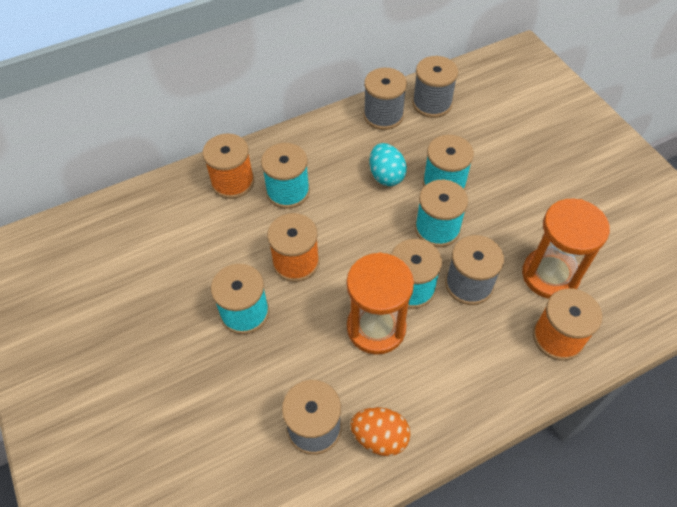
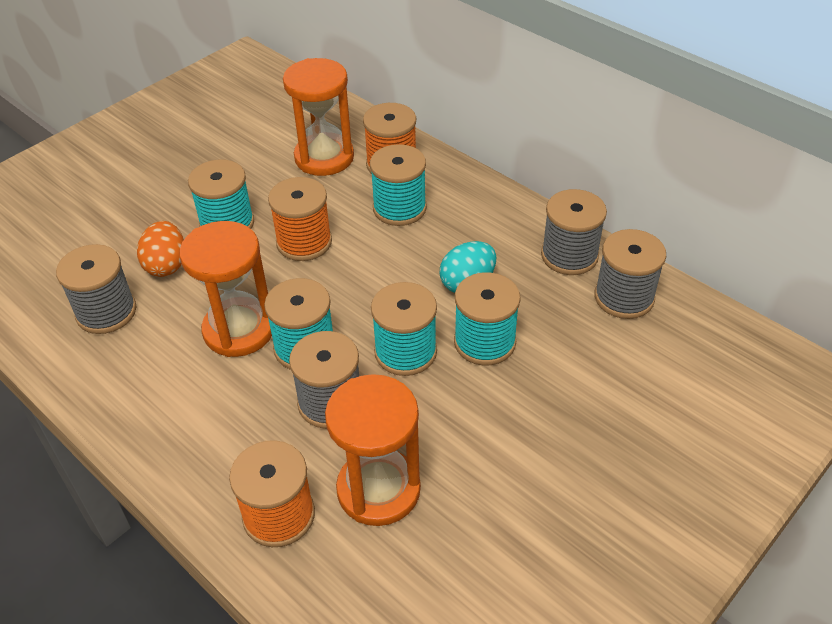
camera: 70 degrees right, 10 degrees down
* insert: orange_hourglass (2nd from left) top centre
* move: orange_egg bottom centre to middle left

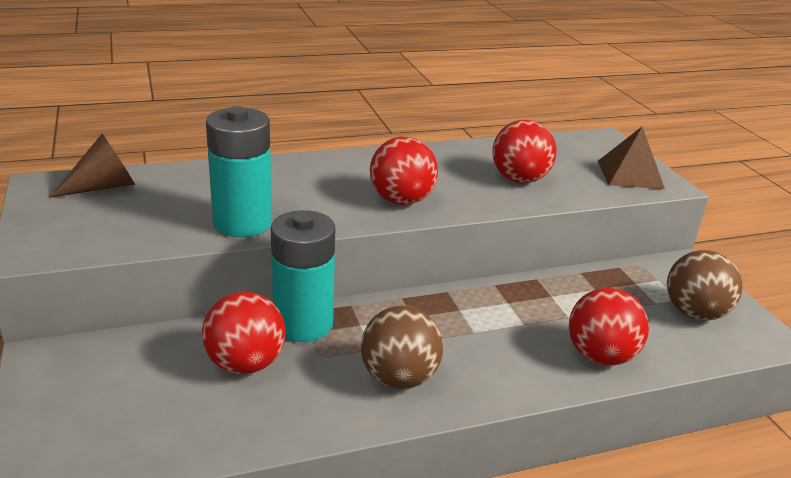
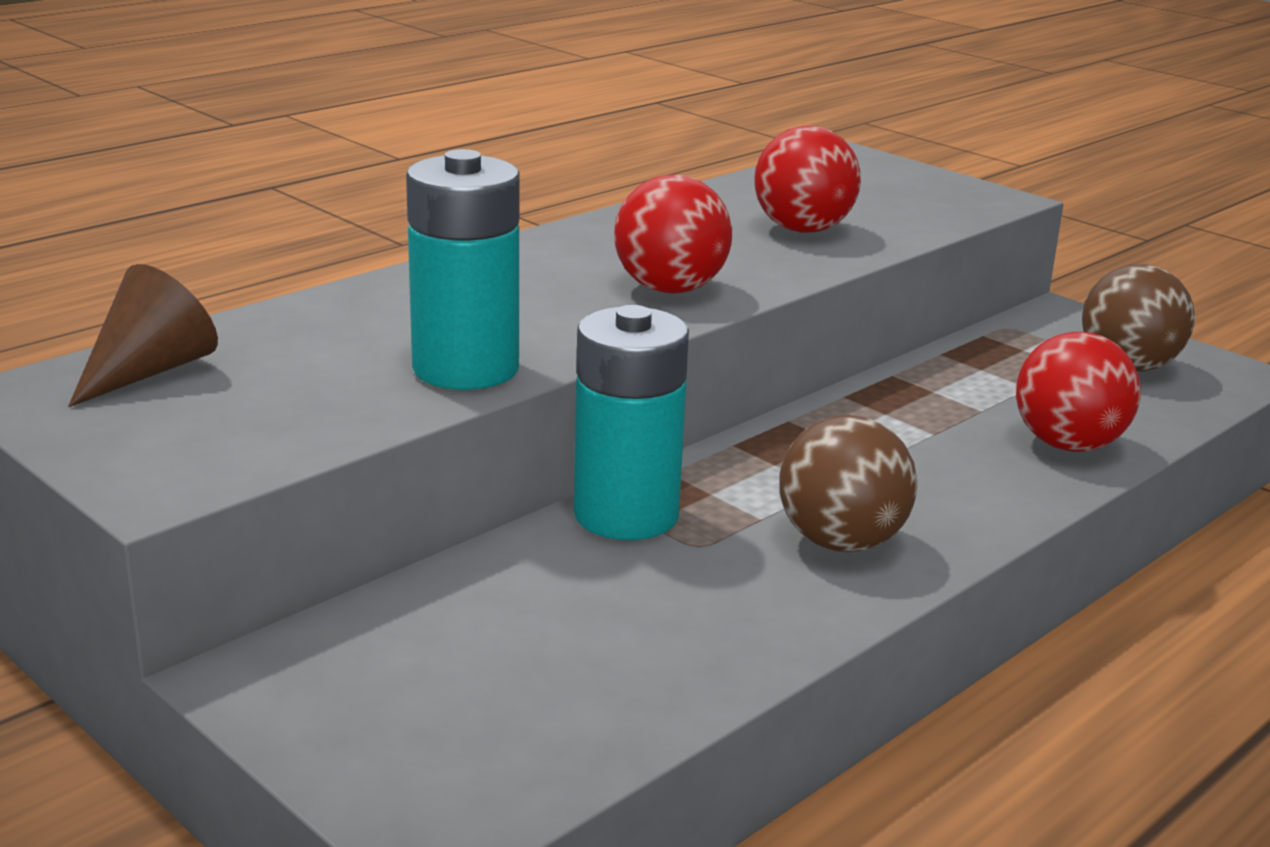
camera: 25 degrees left, 5 degrees down
* delete: red_ball (1st from left) bottom left
* delete: brown_pyramid top right

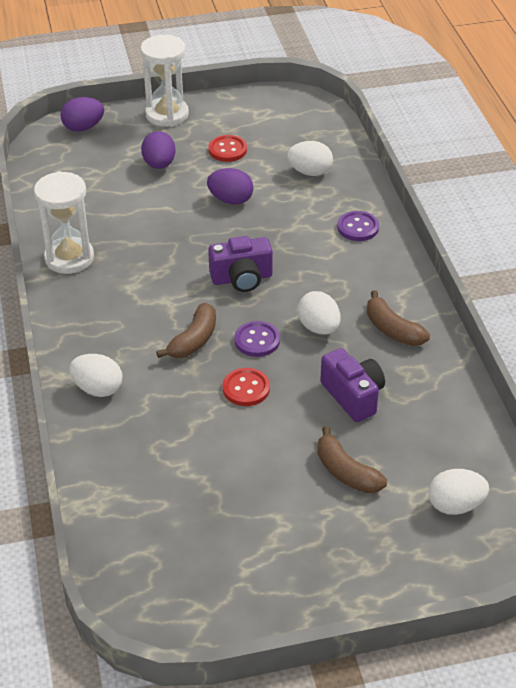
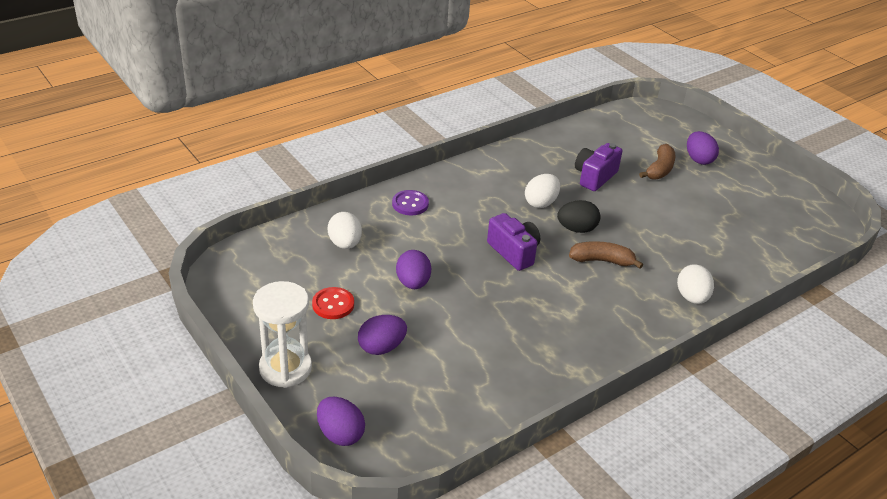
camera: 115 degrees left, 5 degrees down
* delete: white_hourglass (1st from left) top left
* delete: red_button (2nd from left) centre
* delete: brown_banana (3rd from left) middle right
* delete: white_egg (4th from left) bottom right
* insert: purple_egg (4th from left) top right
* replace: purple_button (1st from left) centre to black_egg centre

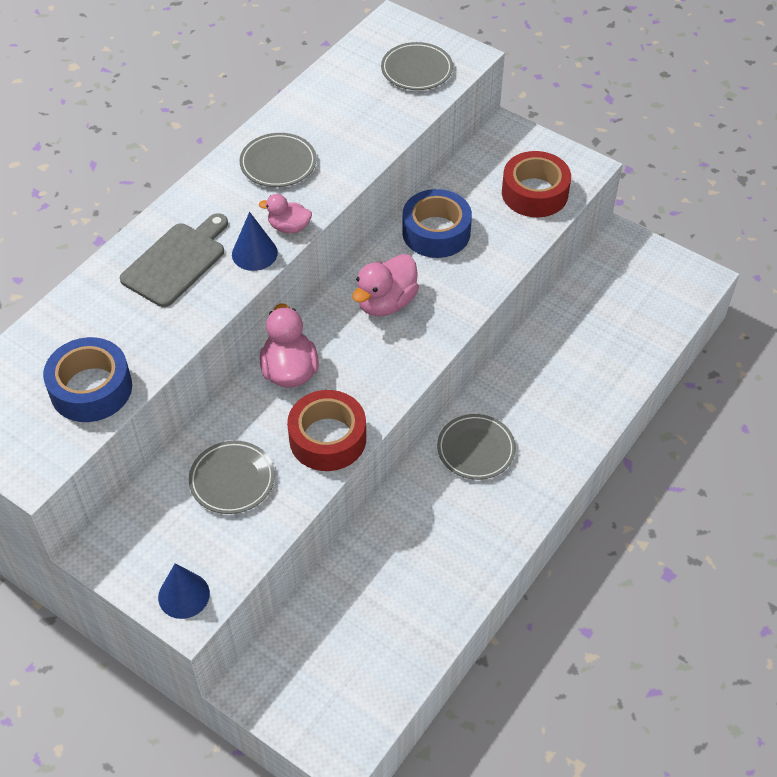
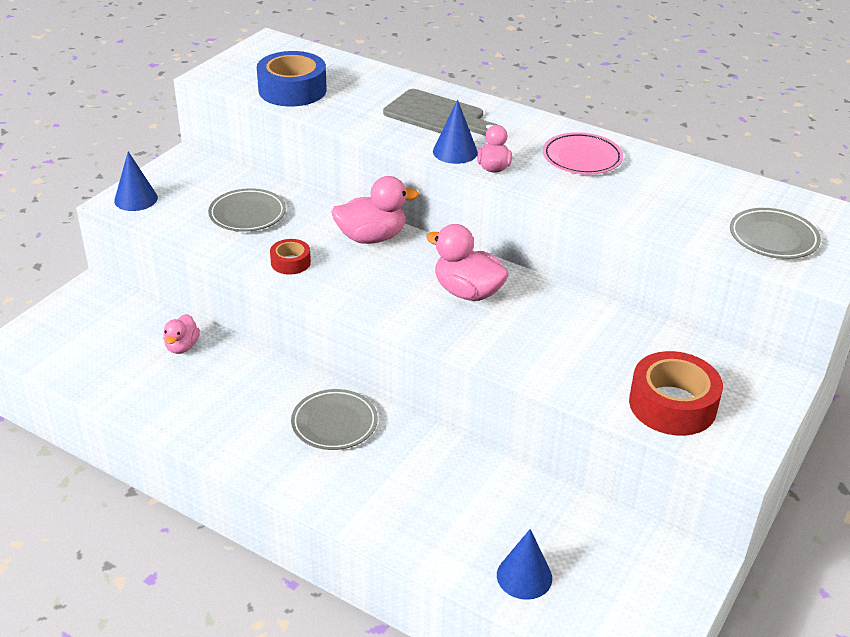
camera: 85 degrees right, 15 degrees down
* delete: blue_tape (2nd from left) top centre
* insert: pink_duck (1st from left) middle left
* insert: blue_cone (3rd from left) bottom centre
* recolor: grey_plate (2nd from left) top centre to pink_plate top right
* resize: red_tape (1st from left) centre = centre x0.53

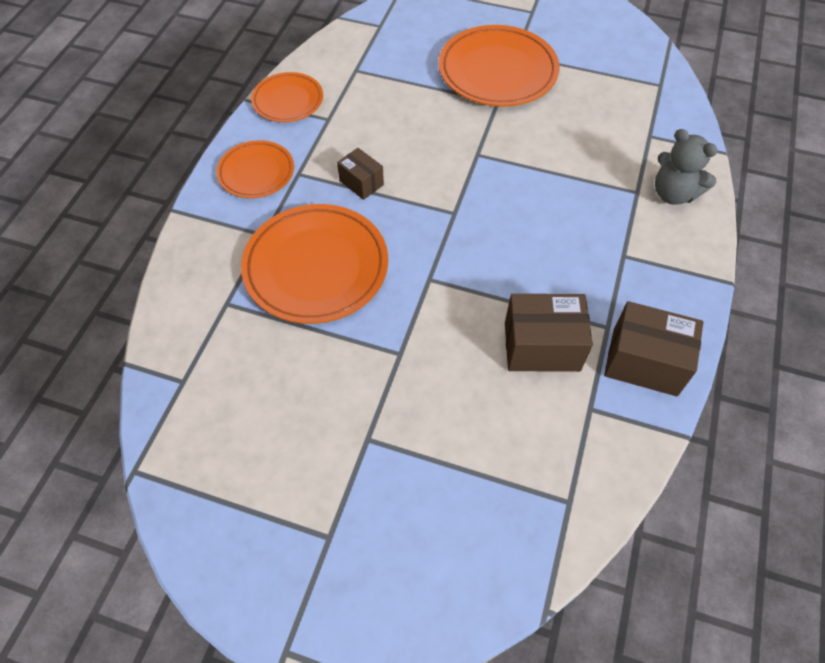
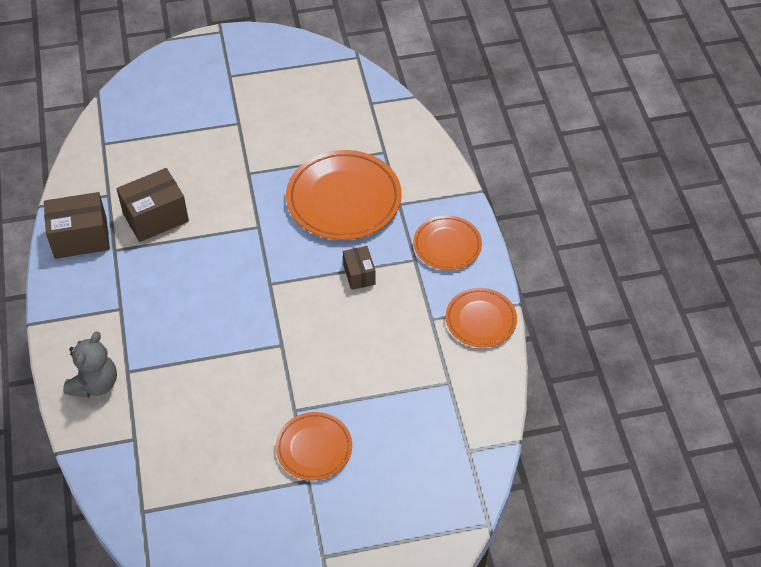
camera: 150 degrees right, 5 degrees down
* rotate: brown_box (1st from left in the first image) top centre = centre 60 degrees clockwise
* rotate: grey_teddy_bear top right = middle left 105 degrees clockwise
* resize: orange_plate (4th from left in the first image) top centre = bottom centre x0.58

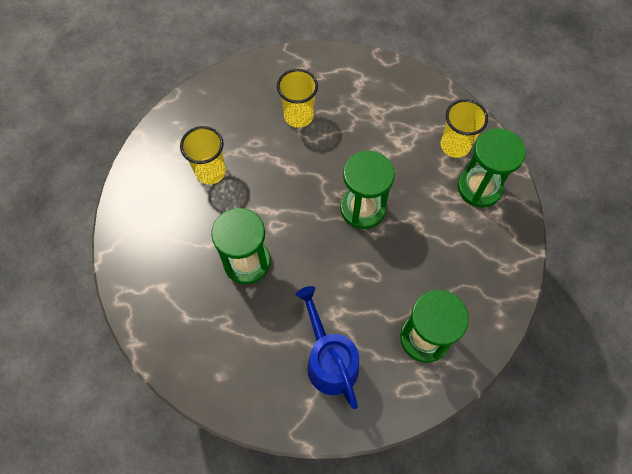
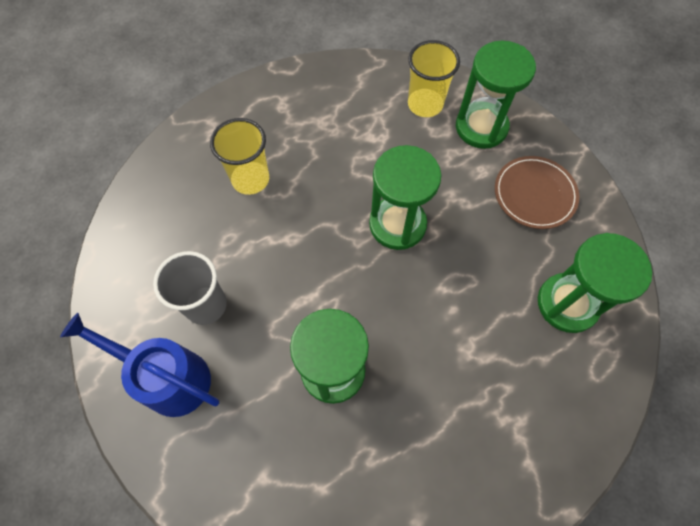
camera: 40 degrees left, 0 degrees up
* insert: brown_plate middle right
* move: blue_watering_can bottom centre to bottom left
* recolor: yellow_cup (1st from left) top left to grey_cup middle left

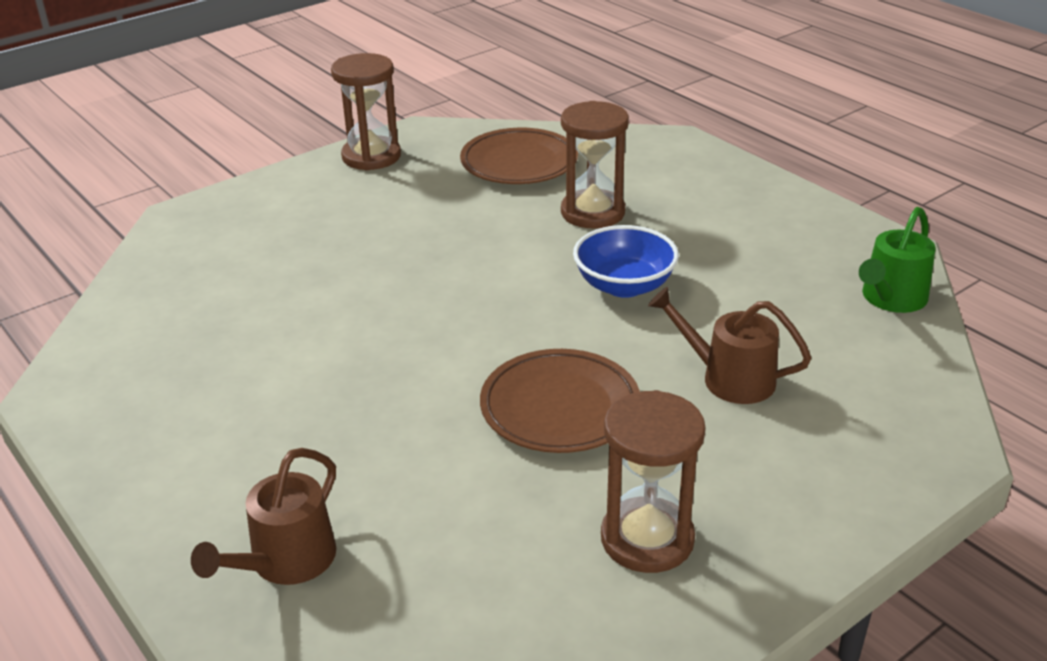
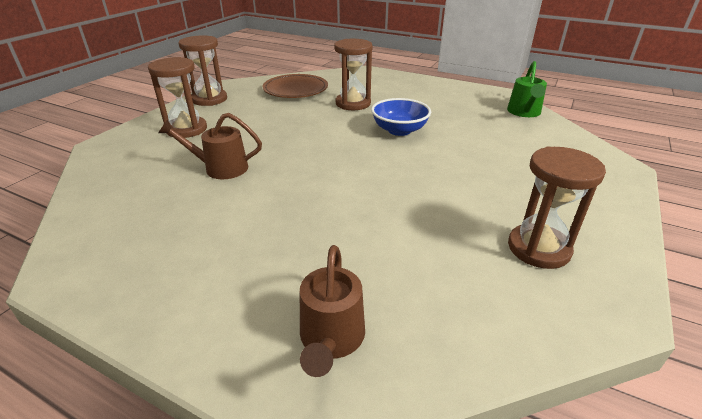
camera: 25 degrees left, 0 degrees up
* delete: brown_plate (2nd from left) centre
* insert: brown_hourglass (1st from left) top left
* move: brown_watering_can (2nd from left in the first image) middle right to brown_watering_can (1st from left) middle left

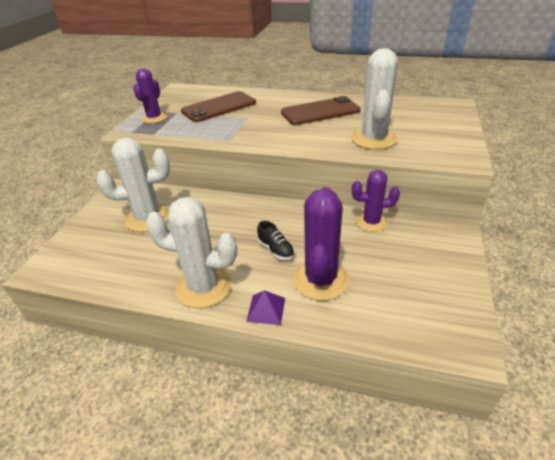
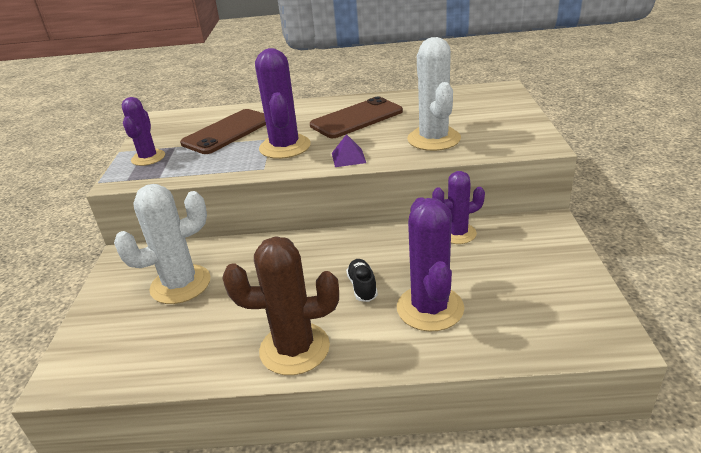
camera: 15 degrees left, 5 degrees down
* insert: purple_cactus (2nd from left) top centre
* move: purple_pyramid bottom centre to top centre
* recolor: white_cactus (2nd from left) centre to brown_cactus bottom centre
* rotate: black_shoe centre = centre 135 degrees counterclockwise

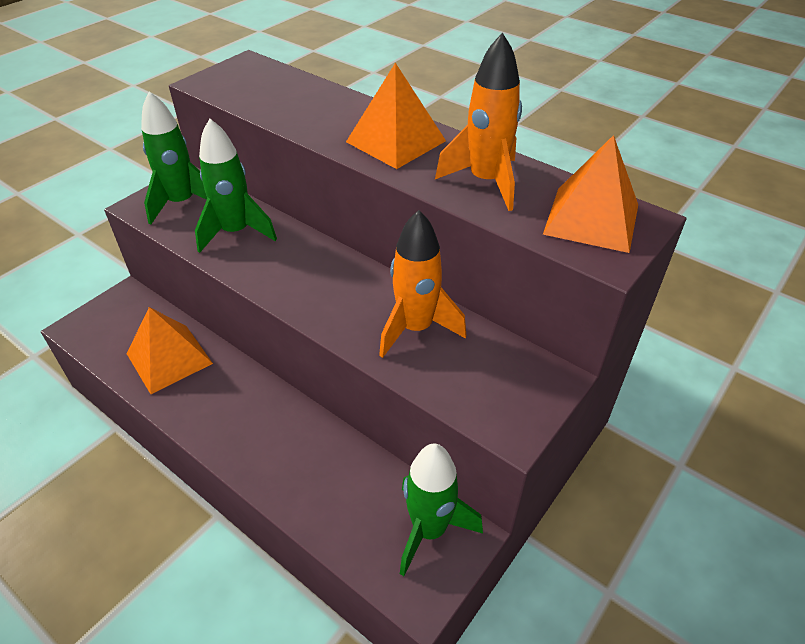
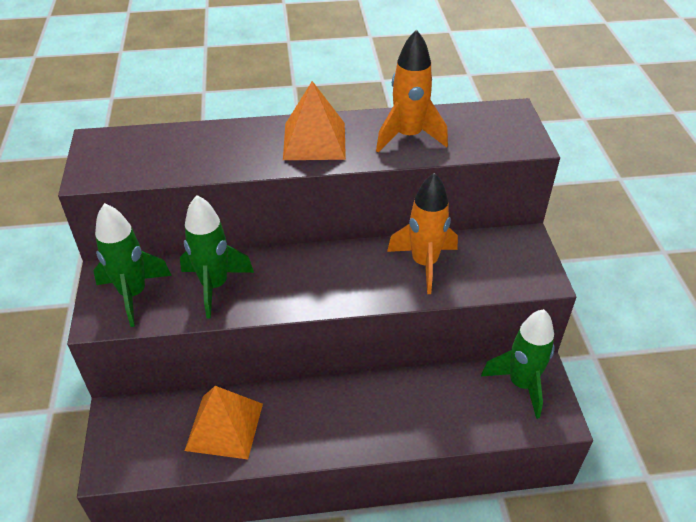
camera: 45 degrees left, 0 degrees up
* delete: orange_pyramid (3rd from left) top right

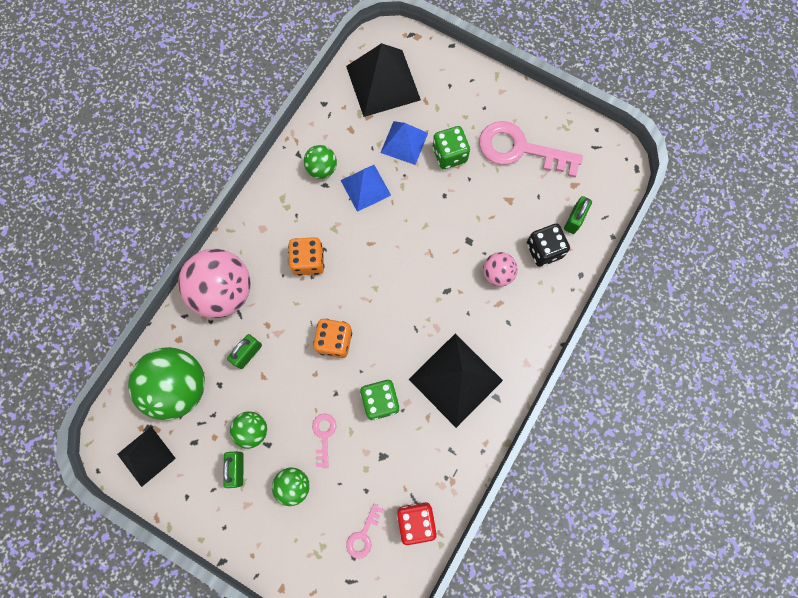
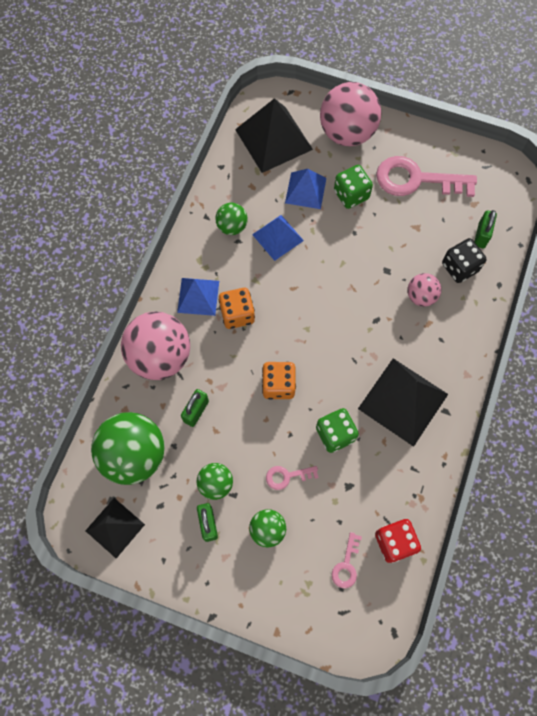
camera: 10 degrees left, 5 degrees down
* insert: blue_pyramid (1st from left) centre
* insert: pink_ball (2nd from left) top centre
* rotate: pink_key (1st from left) bottom centre = bottom centre 90 degrees counterclockwise

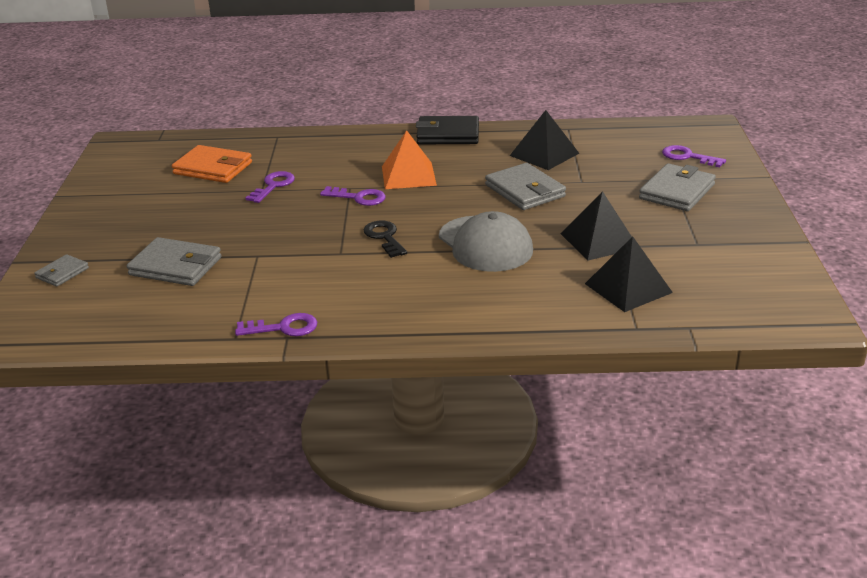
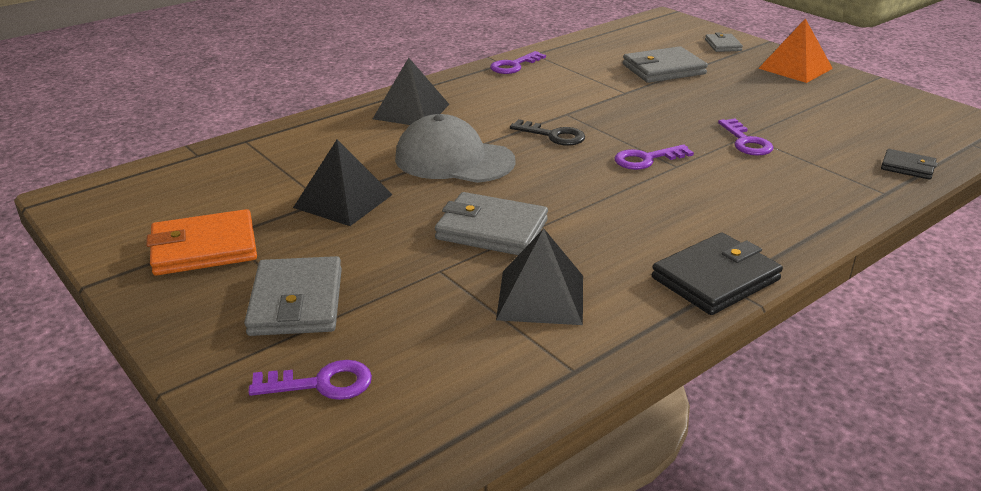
camera: 140 degrees right, 0 degrees up
* insert: black_wallet (2nd from left) middle right
* move: orange_wallet top left to middle left
* move: orange_pyramid top centre to top right
* move: black_pyramid (3rd from left in the first image) middle right to black_pyramid (2nd from left) top centre

